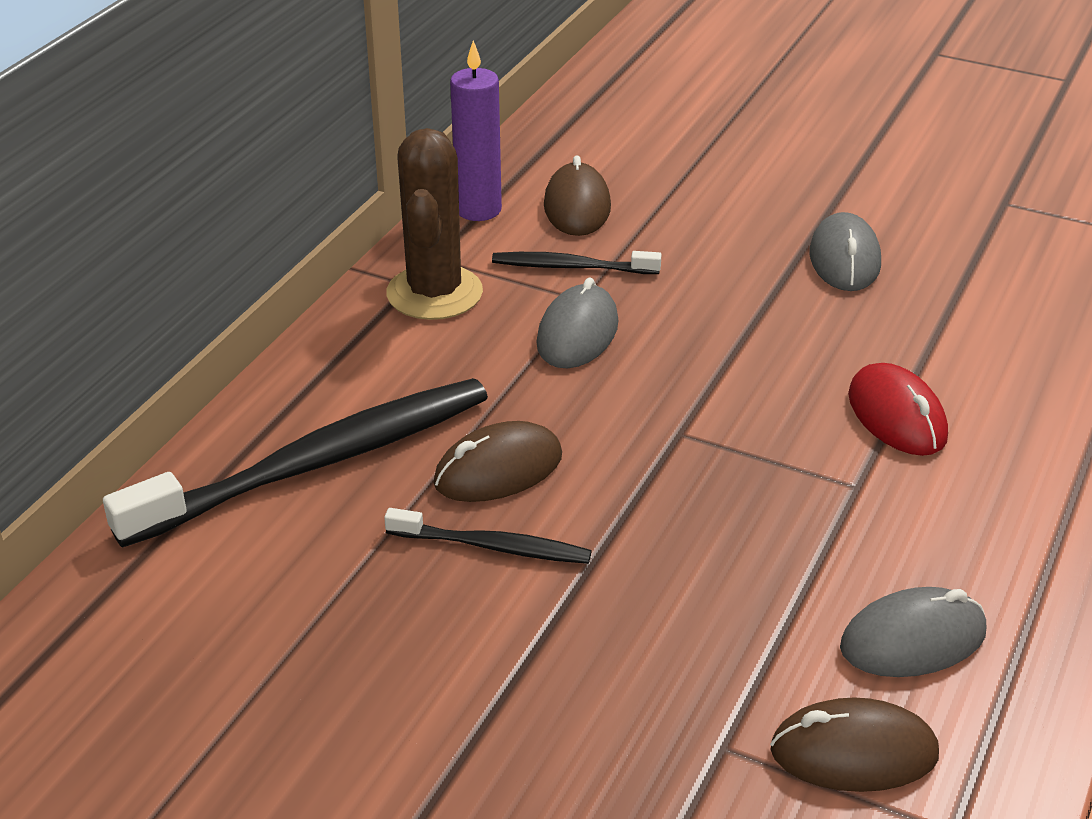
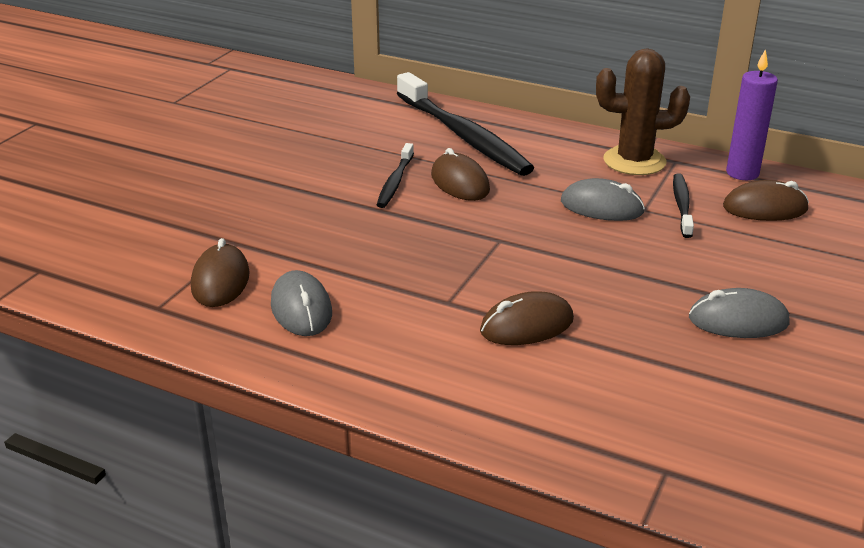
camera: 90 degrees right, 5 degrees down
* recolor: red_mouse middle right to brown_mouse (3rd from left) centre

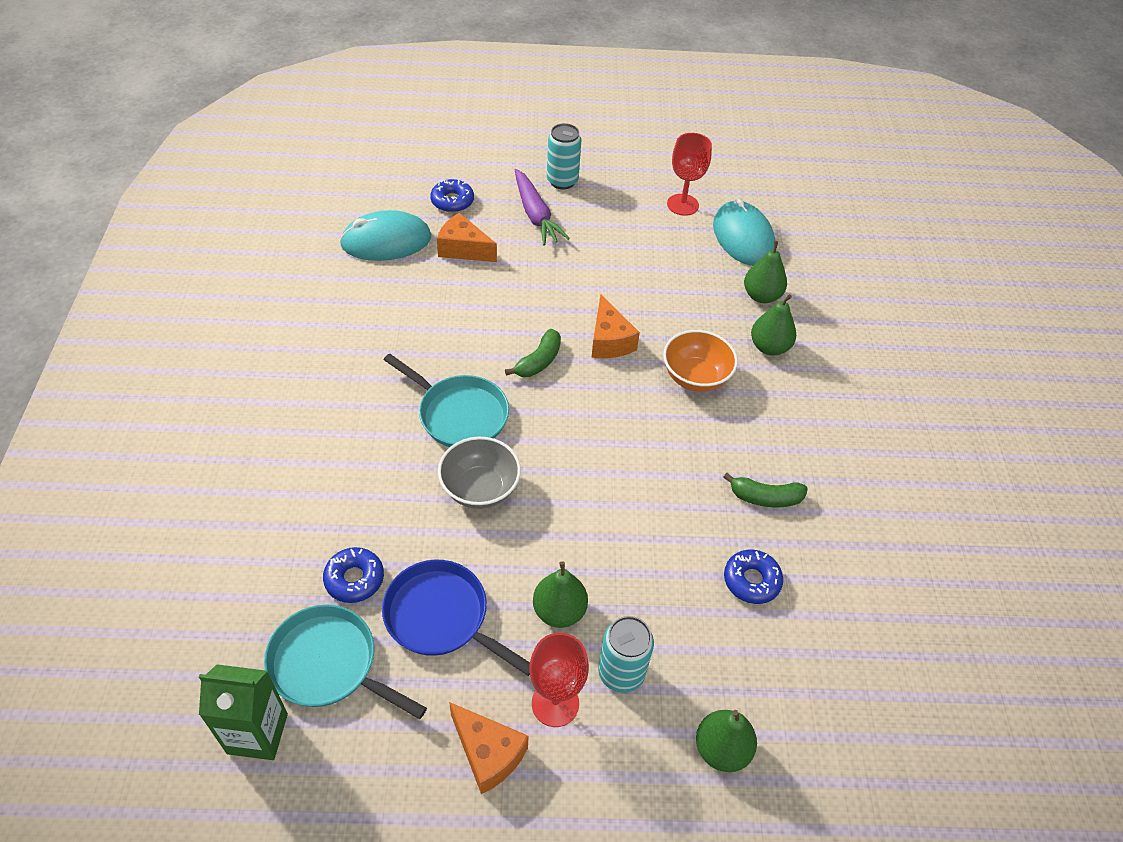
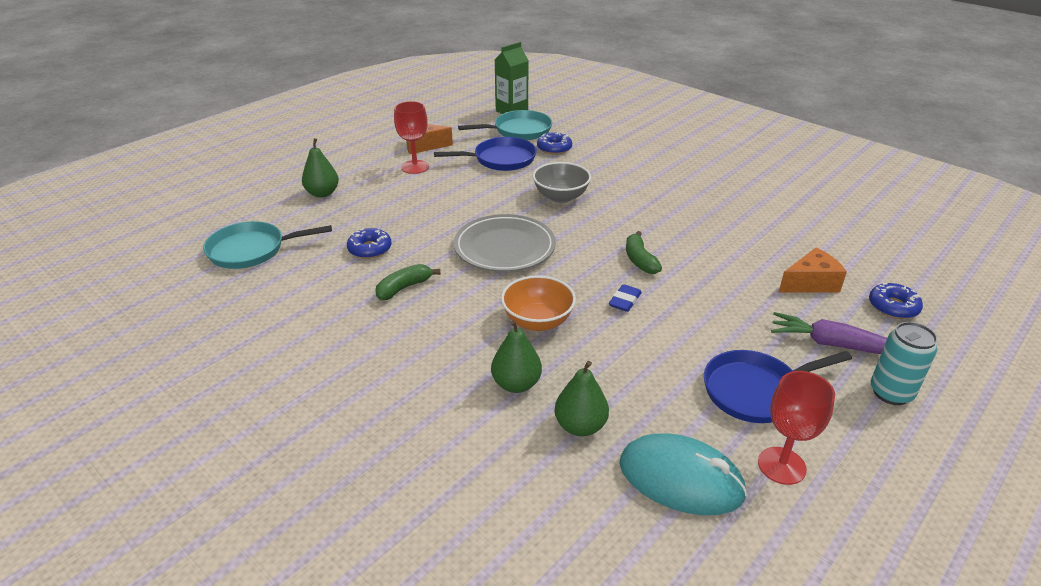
camera: 135 degrees right, 15 degrees down
* delete: turquoise_mouse (1st from left) top centre
* delete: green_pear (1st from left) bottom centre
* delete: turquoise_can (2nd from left) bottom centre
* insert: grey_plate centre
* insert: blue_pan (2nd from left) middle right
* move: turquoise_pan (2nd from left in the first image) centre to turquoise_pan (1st from left) middle left
* replace: orange_cheese (3rd from left) centre to blue_eraser centre

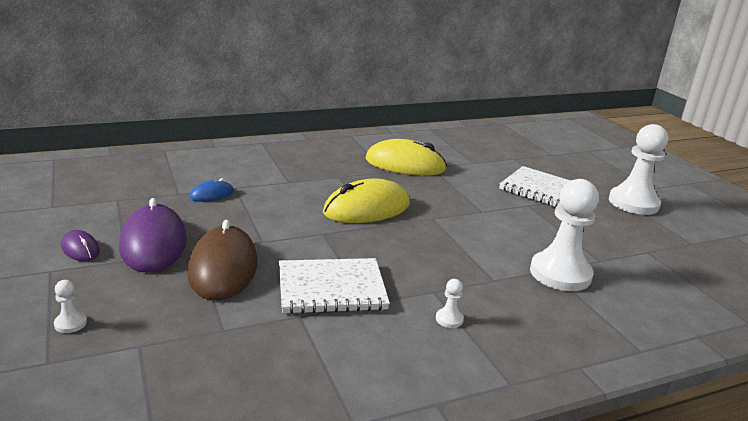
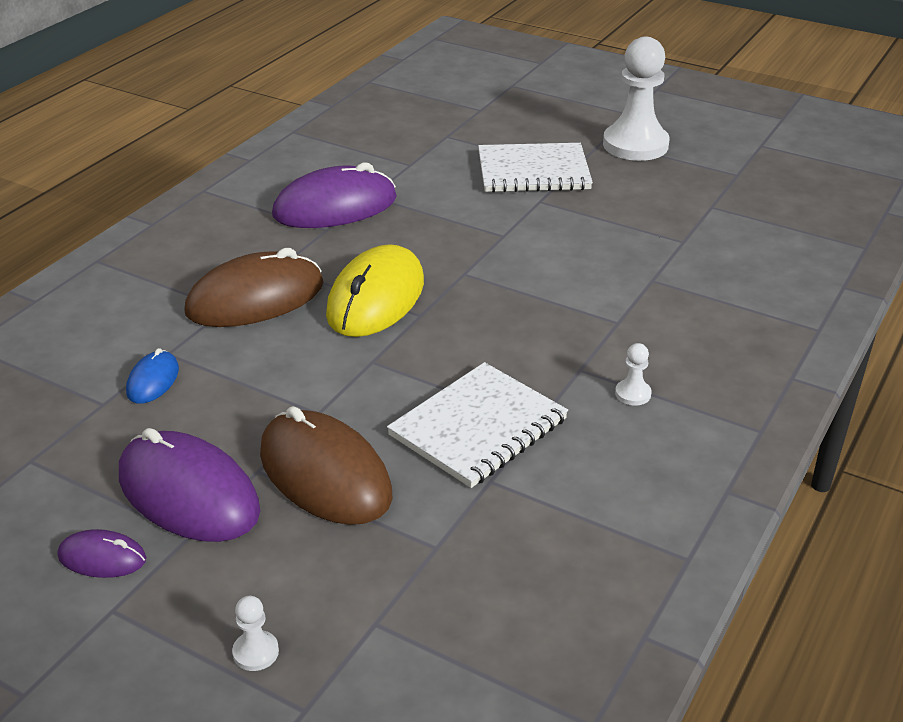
camera: 35 degrees left, 10 degrees up
* delete: white_pawn (3rd from left) middle right
* insert: brown_mouse (1st from left) middle left
* recolor: yellow_mouse (2nd from left) centre to purple_mouse (3rd from left) top centre

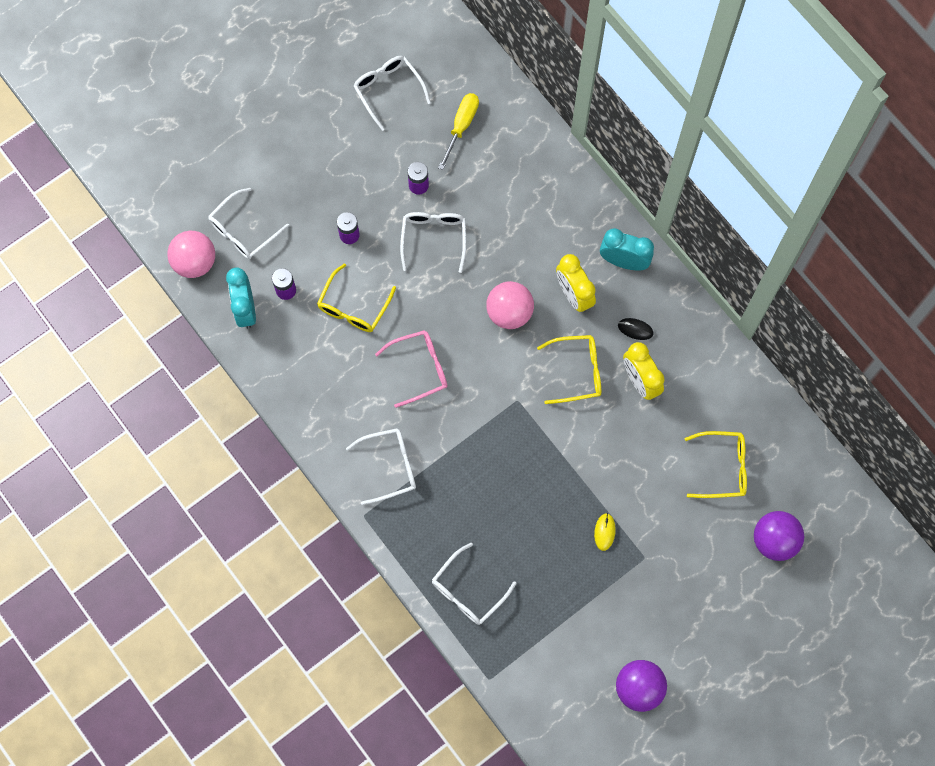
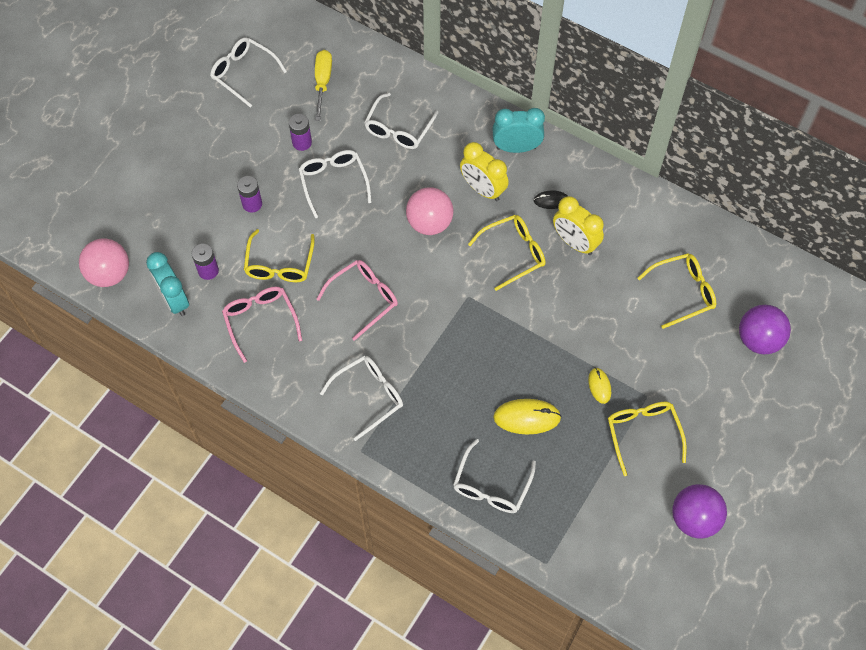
camera: 20 degrees left, 10 degrees down
* insert: pink_glasses (1st from left) middle left
* insert: yellow_mouse (1st from left) centre
* insert: yellow_glasses (3rd from left) bottom right
* move: white_glasses (1st from left in the first image) top left to white_glasses (4th from left) top centre

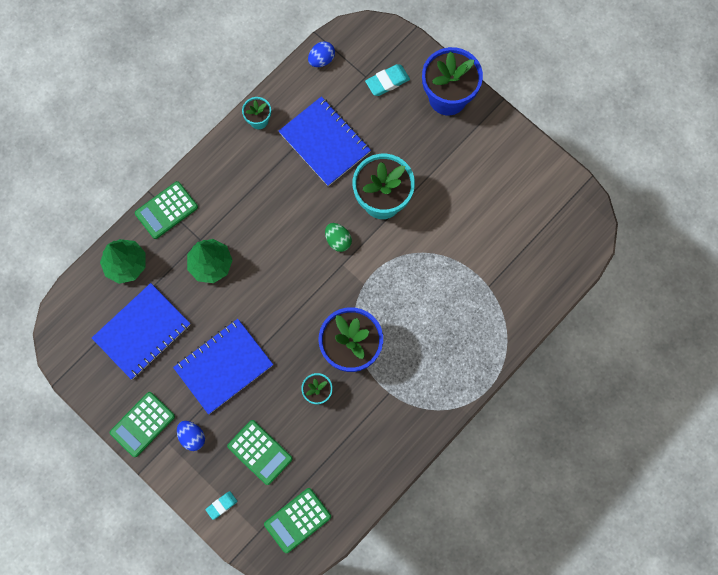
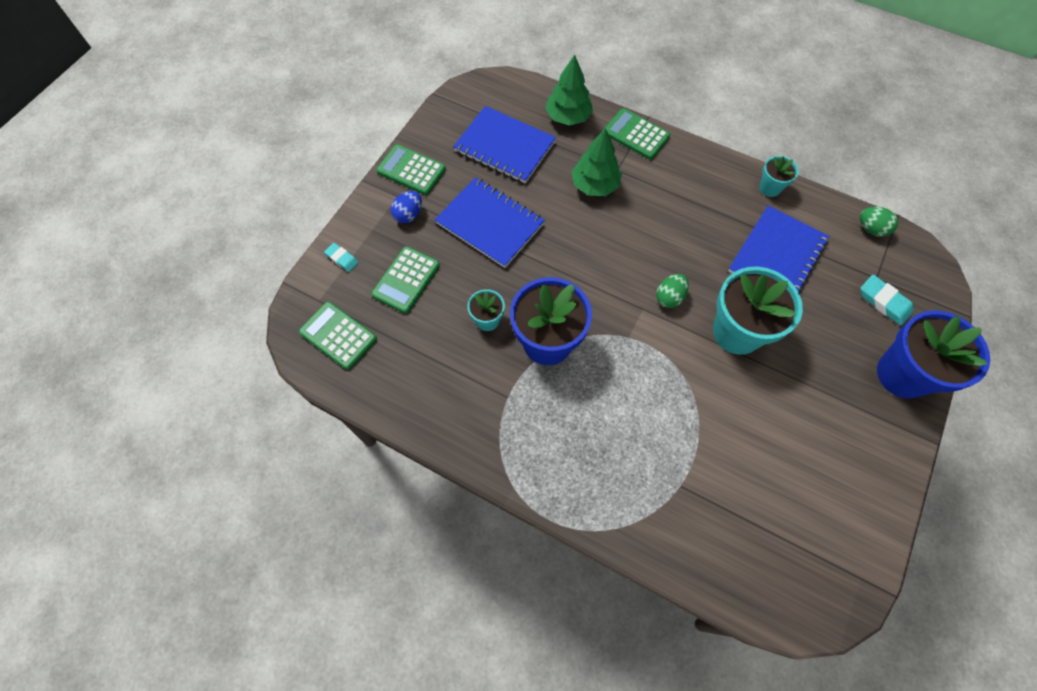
camera: 75 degrees right, 10 degrees down
* recolor: blue_egg (2nd from left) top centre to green_egg (2nd from left) top right

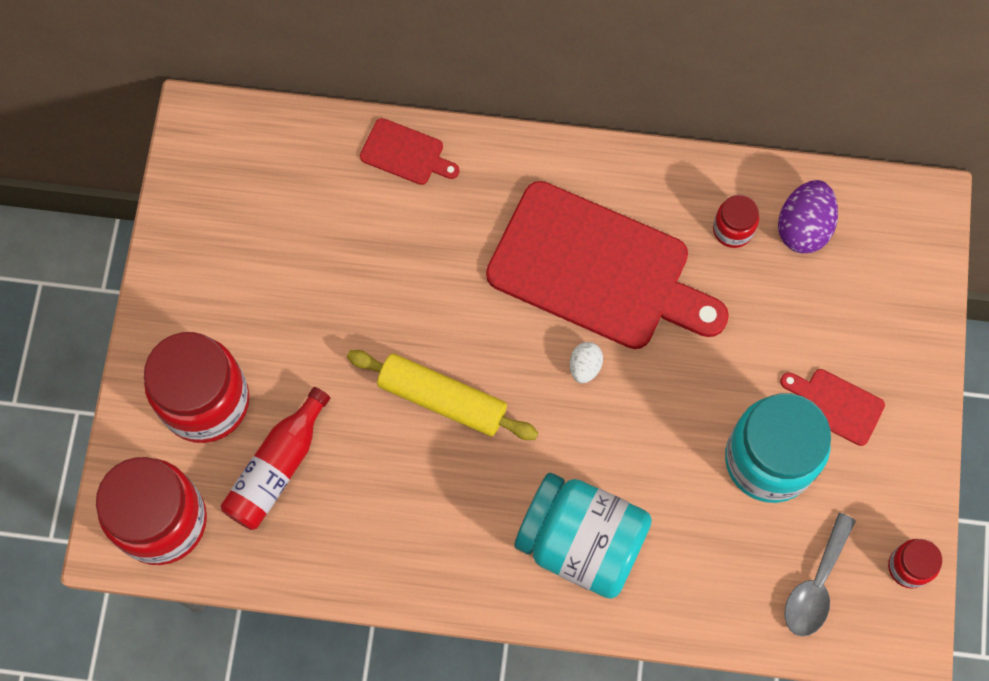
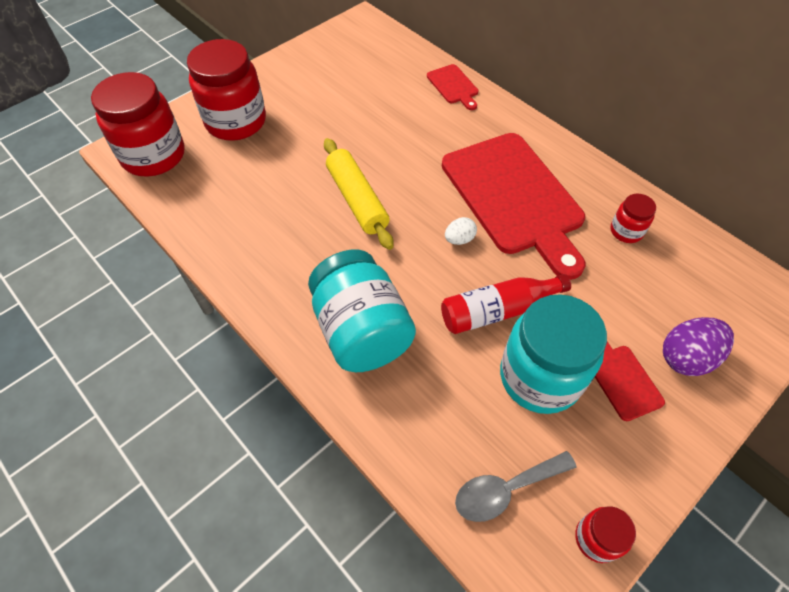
camera: 40 degrees right, 15 degrees down
* move: red_bottle bottom left to centre
* move: purple_egg top right to middle right

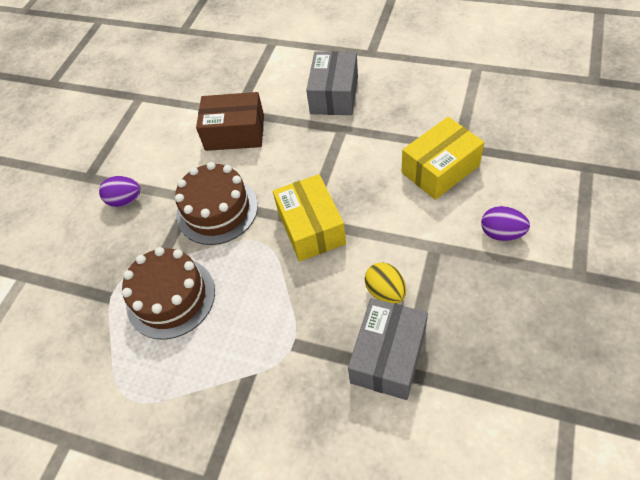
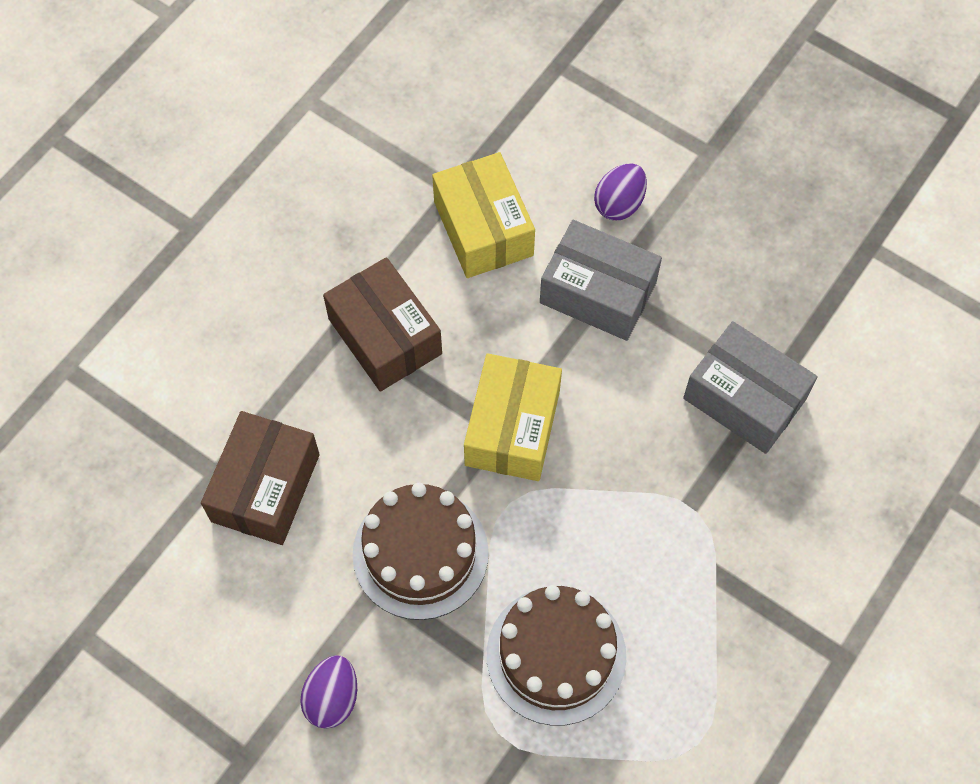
camera: 80 degrees left, 10 degrees up
* delete: yellow_egg centre
* insert: brown_box (2nd from left) centre
* move: grey_box (1st from left) top centre to centre
* rotate: yellow_box (1st from left in the first image) centre = centre 75 degrees counterclockwise

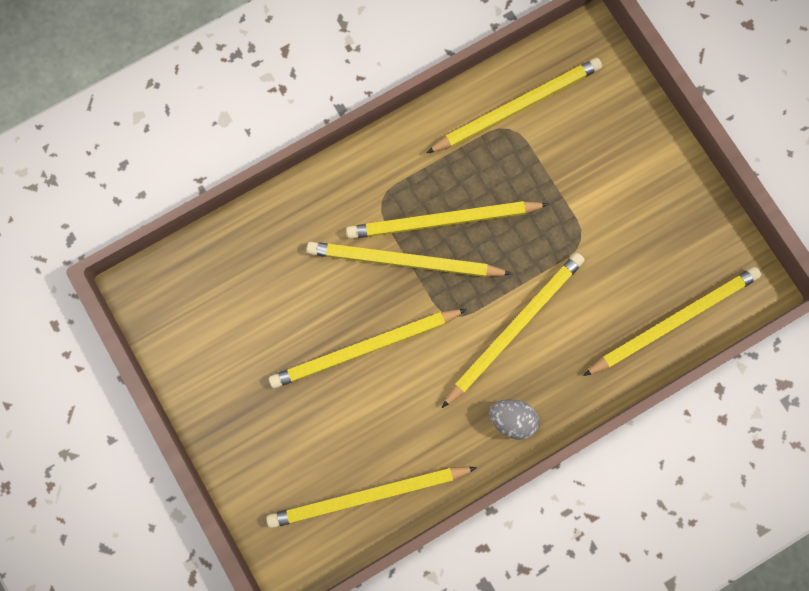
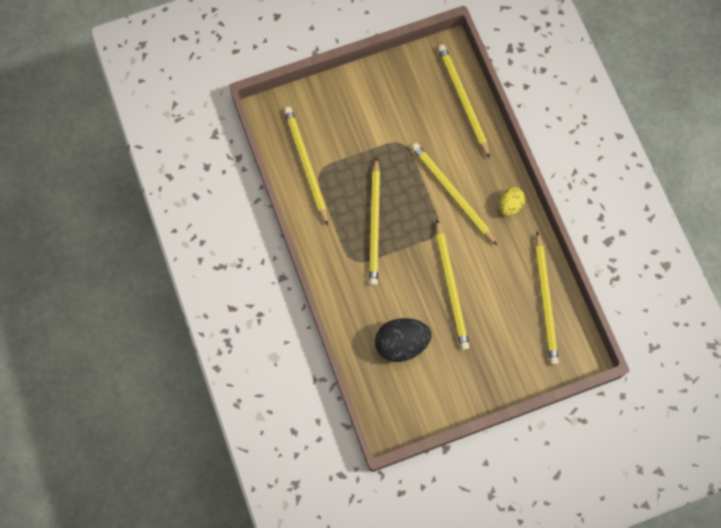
camera: 80 degrees left, 5 degrees down
* delete: yellow_pencil (3rd from left) centre
* insert: black_egg centre
* recolor: grey_egg bottom centre to yellow_egg middle right

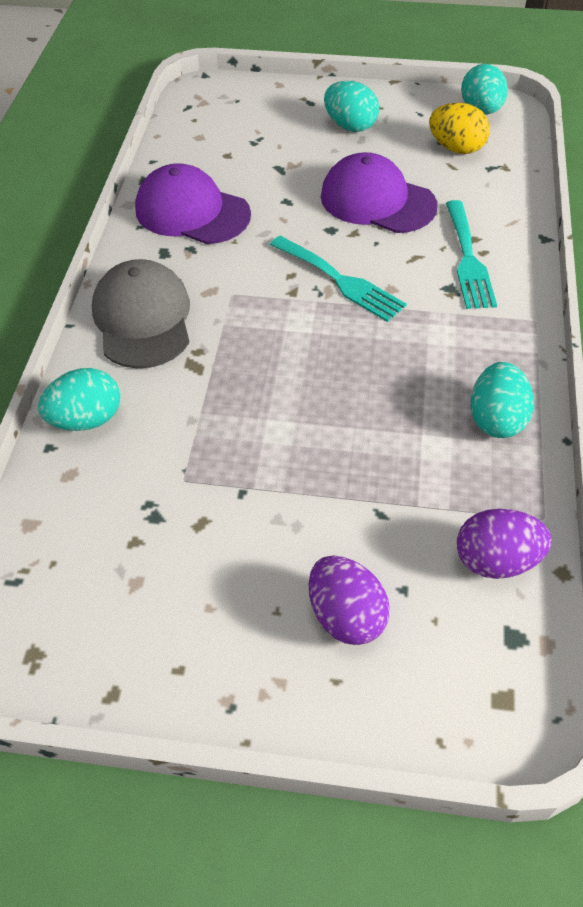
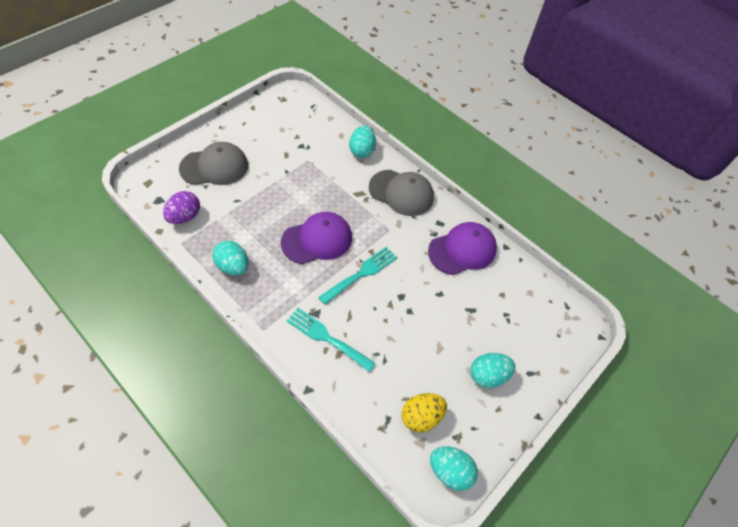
camera: 120 degrees right, 5 degrees up
* move: purple_cap (2nd from left in the first image) top centre to purple_cap (1st from left) centre
* replace: purple_egg (1st from left) centre to grey_cap (1st from left) top left
* rotate: turquoise_fork (1st from left in the first image) top centre = centre 150 degrees clockwise

